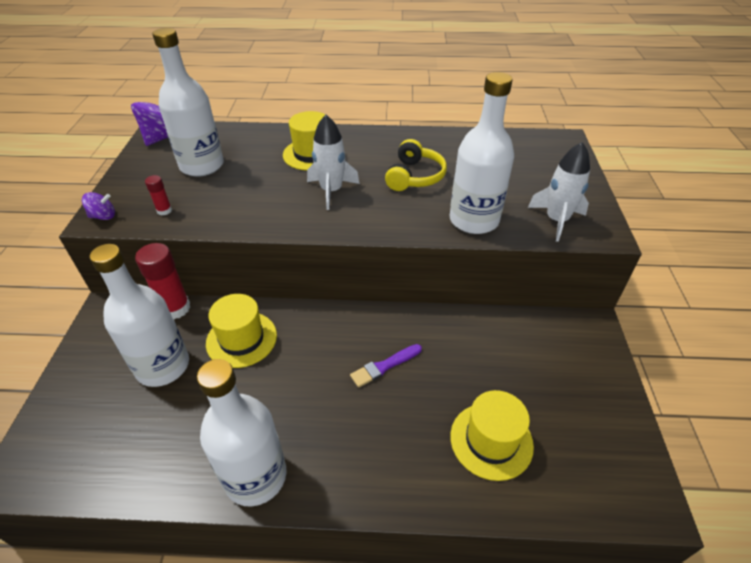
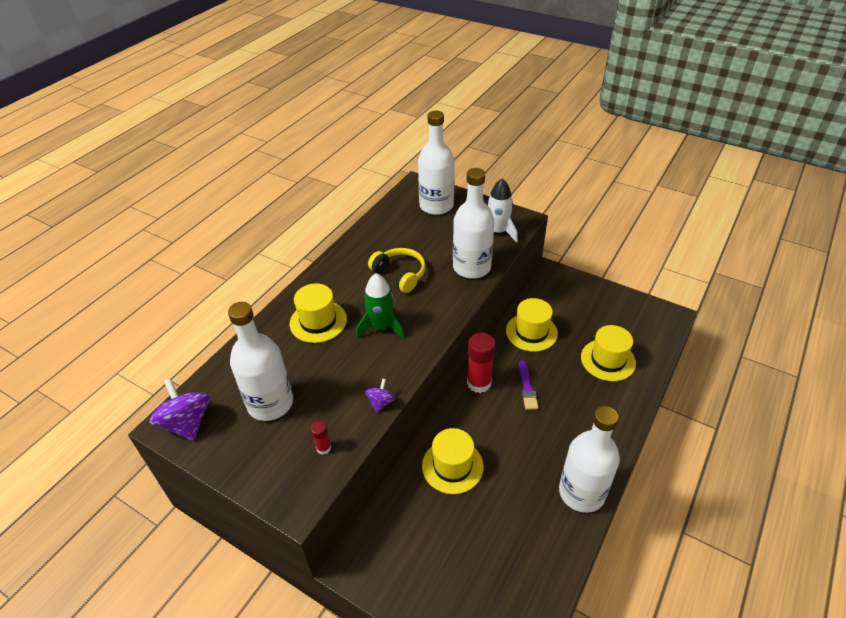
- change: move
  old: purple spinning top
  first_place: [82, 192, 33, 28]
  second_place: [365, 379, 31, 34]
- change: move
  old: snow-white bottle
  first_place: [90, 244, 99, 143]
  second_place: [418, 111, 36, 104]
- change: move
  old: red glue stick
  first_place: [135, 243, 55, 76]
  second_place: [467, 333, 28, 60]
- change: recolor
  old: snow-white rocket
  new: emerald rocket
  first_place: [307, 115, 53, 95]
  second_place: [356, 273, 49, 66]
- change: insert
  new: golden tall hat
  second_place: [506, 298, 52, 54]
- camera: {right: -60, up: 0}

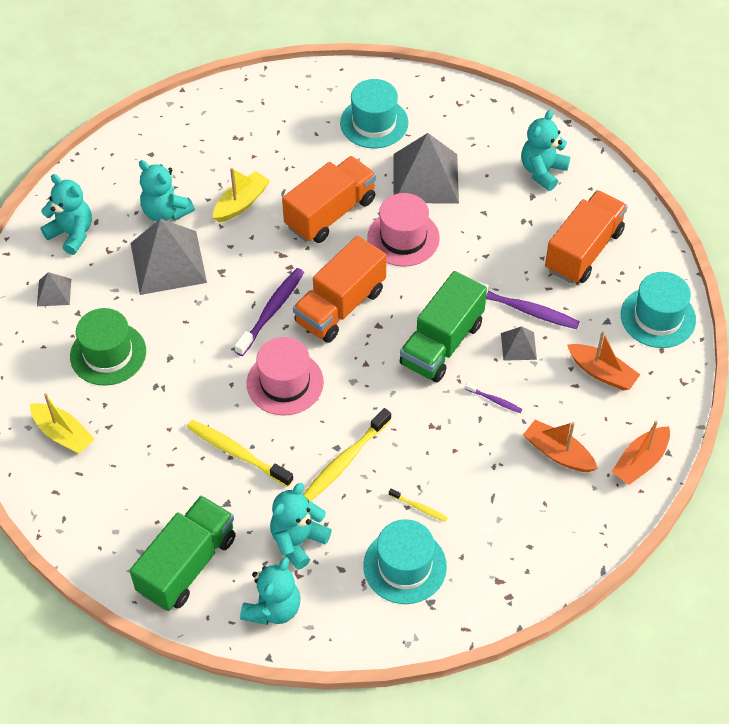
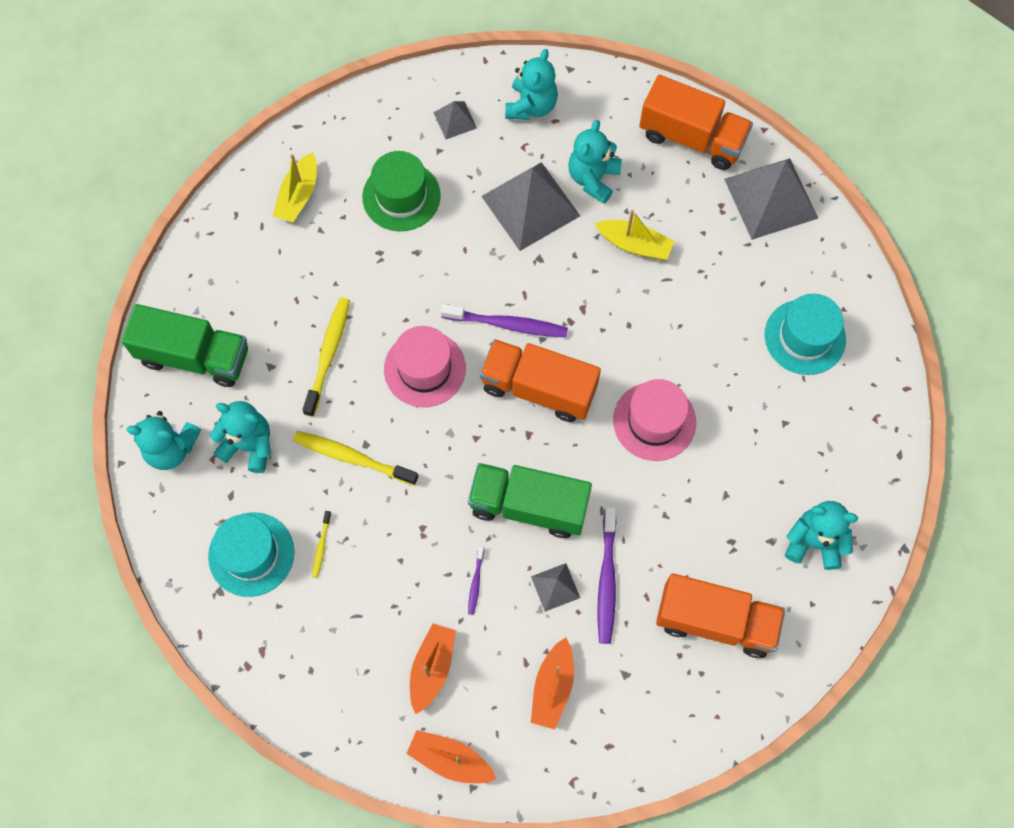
- change: move
  old: bright orange lorry
  first_place: [282, 156, 94, 87]
  second_place: [639, 75, 114, 95]
- change: move
  old: grey pyramid
  first_place: [393, 133, 66, 70]
  second_place: [724, 158, 94, 82]
- change: delete
  old: turquoise tall hat
  first_place: [621, 272, 75, 76]
- camera: {right: 70, up: 15}

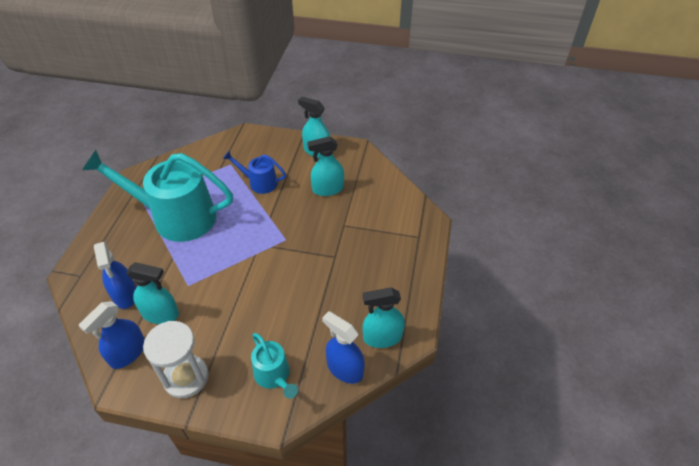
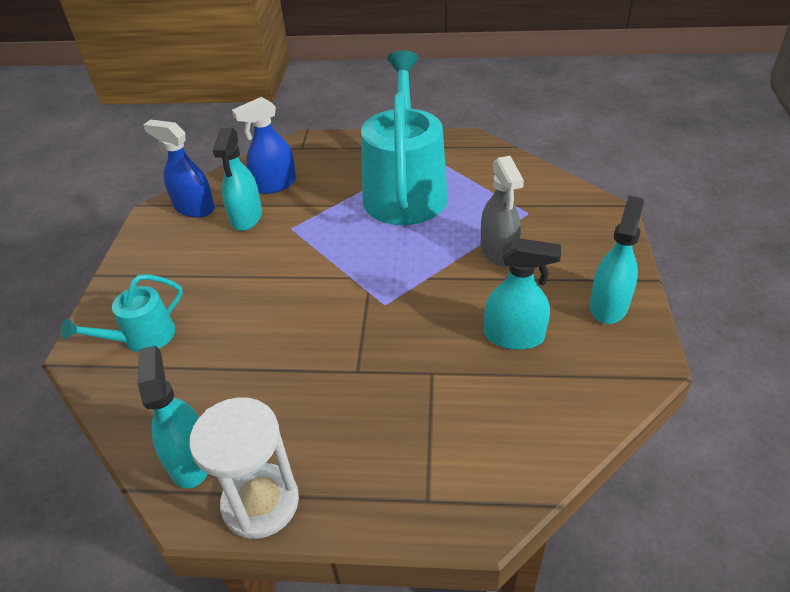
- change: move
  old: snow-white sand timer
  first_place: [143, 321, 66, 77]
  second_place: [189, 397, 110, 142]
- change: replace
  old: royal blue sprinkling can
  new: grey spray cleaner
  first_place: [223, 151, 63, 43]
  second_place: [481, 156, 43, 111]
- change: rotate
  old: turquoise spray cleaner
  first_place: [307, 136, 37, 60]
  second_place: [484, 238, 77, 112]
  degrees: 120
- change: delete
  old: royal blue spray cleaner
  first_place: [322, 311, 43, 73]
- camera: {right: 85, up: -5}

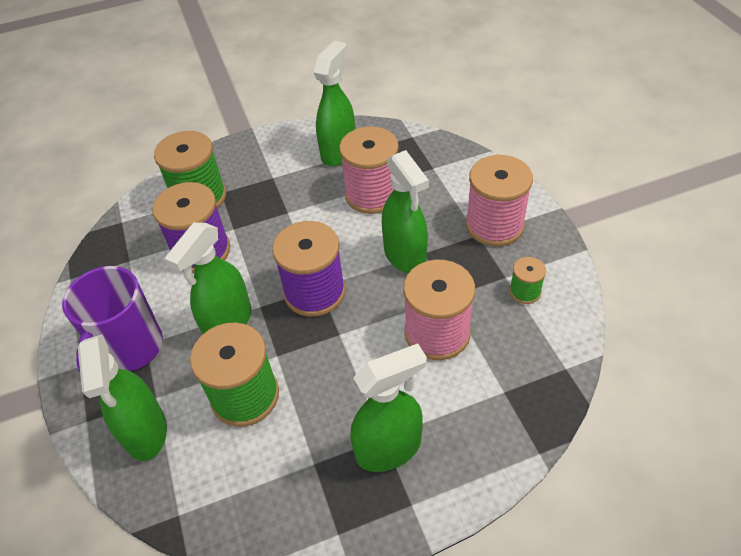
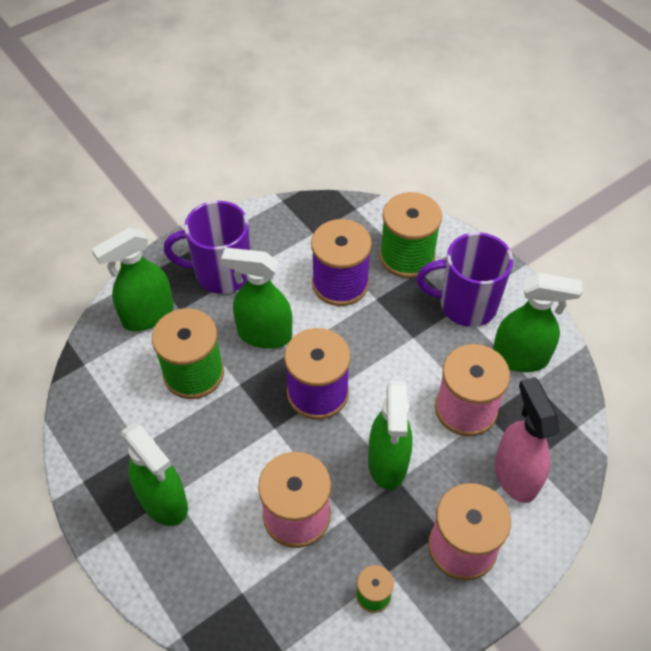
- change: rotate
  old: emerald spray cleaner
  first_place: [382, 150, 47, 123]
  second_place: [368, 381, 45, 109]
  degrees: -45
- change: insert
  new: purple coffee mug
  second_place: [416, 232, 97, 95]
- change: insert
  new: rose-pink spray cleaner
  second_place: [495, 377, 64, 126]
- camera: {right: 70, up: 5}

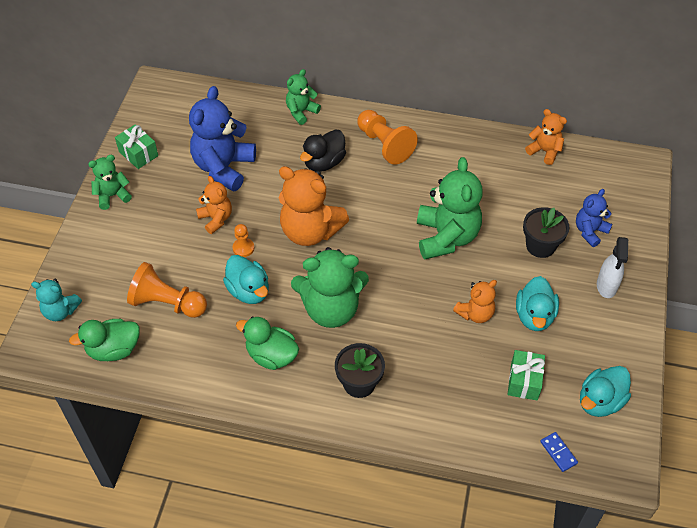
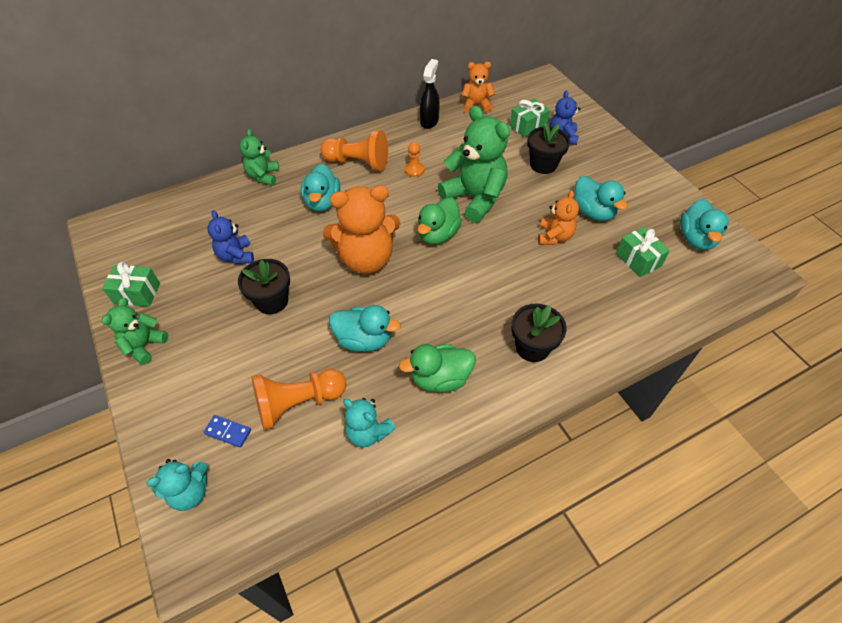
- change: move
  old: emerald rubber duck
  first_place: [69, 319, 71, 42]
  second_place: [417, 197, 45, 47]
- change: resize
  old: royal blue stuffed bear
  first_place: [189, 86, 67, 106]
  second_place: [207, 210, 47, 54]
  factor: 0.55
- change: replace
  old: bright orange stuffed bear
  new: jet-black plant pot
  first_place: [196, 176, 36, 58]
  second_place: [238, 259, 52, 55]
- change: move
  old: bright orange game pawn
  first_place: [232, 224, 22, 33]
  second_place: [405, 142, 19, 35]
- change: delete
  old: emerald stuffed bear
  first_place: [291, 247, 78, 81]
- change: recolor
  old: jet-black rubber duck
  new: turquoise rubber duck
  first_place: [300, 129, 46, 43]
  second_place: [301, 164, 39, 47]
- change: move
  old: royal blue domino
  first_place: [540, 432, 38, 40]
  second_place: [204, 415, 47, 33]
- change: delete
  old: snow-white spray cleaner
  first_place: [597, 237, 31, 61]
- change: insert
  new: turquoise stuffed bear
  second_place: [343, 398, 53, 49]
- change: insert
  new: jet-black spray cleaner
  second_place: [420, 59, 20, 70]
- change: insert
  new: emerald present
  second_place: [509, 98, 41, 40]
- camera: {right: -40, up: 0}

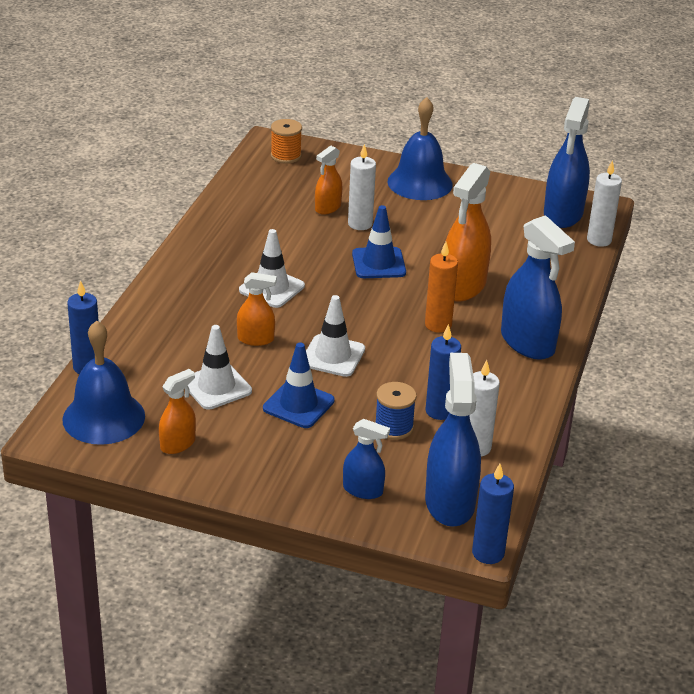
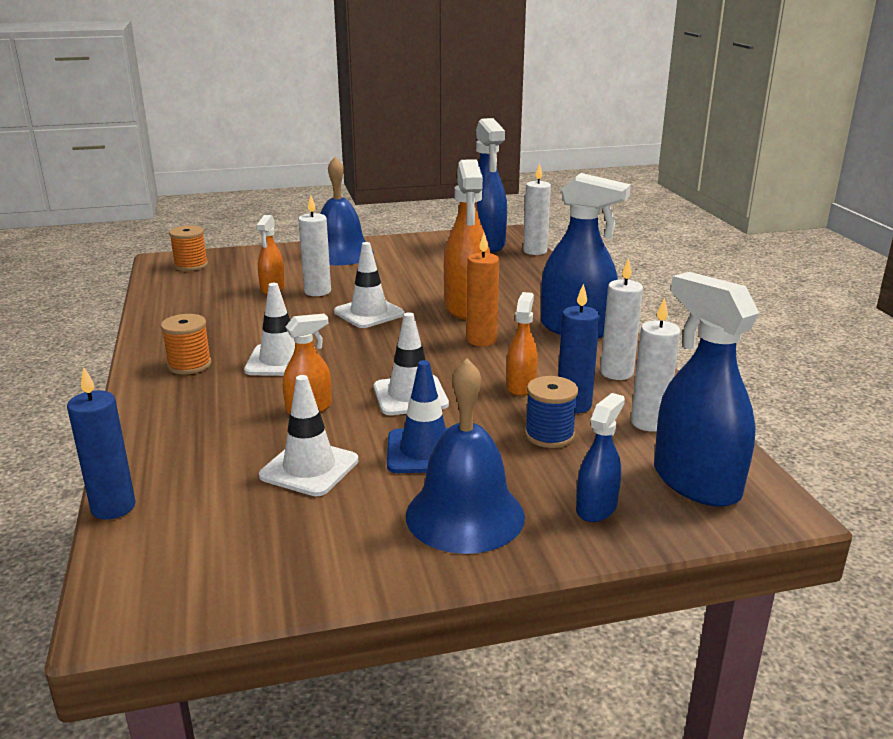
- change: move
  old: royal blue hand bell
  first_place: [62, 320, 83, 125]
  second_place: [406, 358, 119, 196]
- change: move
  old: bright orange spray cleaner
  first_place: [159, 369, 37, 85]
  second_place: [506, 292, 32, 104]
- change: rotate
  old: royal blue spray cleaner
  first_place: [343, 419, 47, 80]
  second_place: [576, 393, 49, 129]
  degrees: -45
- change: recolor
  old: royal blue traffic cone
  new: snow-white traffic cone
  first_place: [352, 205, 54, 73]
  second_place: [334, 242, 71, 86]
- change: delete
  old: royal blue wax candle
  first_place: [472, 464, 42, 100]
- change: insert
  new: bright orange reel of thread
  second_place: [161, 314, 51, 61]
- change: insert
  new: snow-white wax candle
  second_place: [600, 258, 43, 122]
- camera: {right: -30, up: -10}

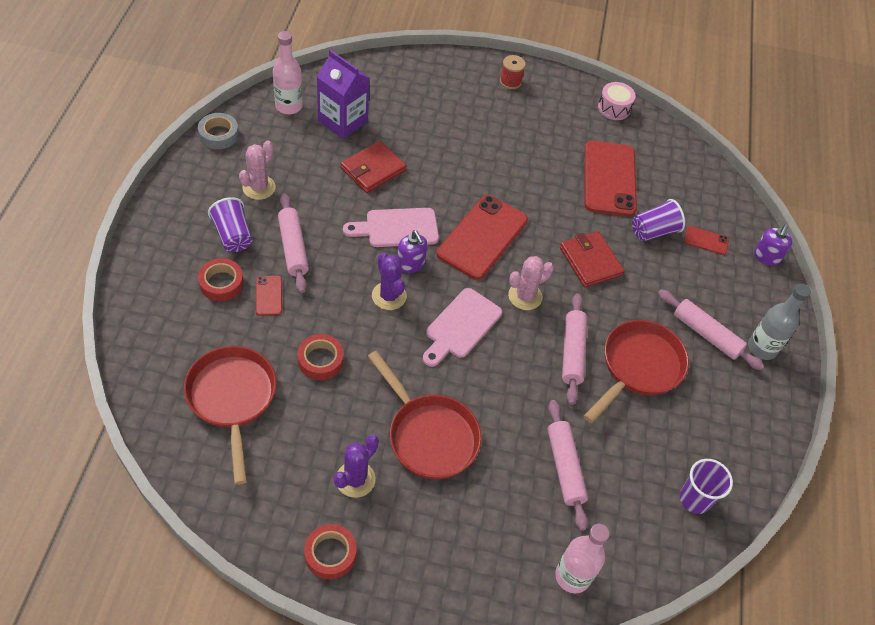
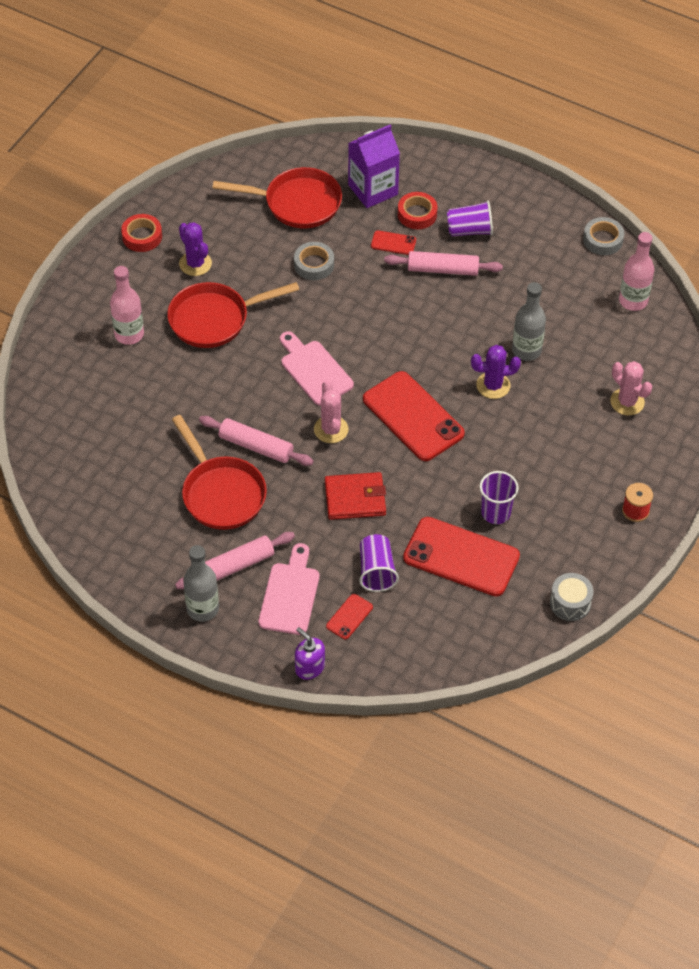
- change: move
  old: rose-pink prickly plant
  first_place: [239, 141, 37, 59]
  second_place: [610, 361, 42, 54]
- change: recolor
  old: red tape
  new: grey tape
  first_place: [297, 334, 47, 46]
  second_place: [294, 242, 40, 38]
- change: move
  old: purple carton
  first_place: [317, 50, 52, 89]
  second_place: [348, 125, 52, 83]
- change: replace
  old: red card wallet
  new: grey bottle
  first_place: [340, 141, 67, 52]
  second_place: [512, 282, 34, 79]
- change: move
  old: rose-pink cutting board
  first_place: [343, 208, 96, 39]
  second_place: [259, 543, 60, 92]
- change: move
  old: purple prickly plant
  first_place: [372, 253, 35, 57]
  second_place: [471, 345, 50, 54]
- change: delete
  old: purple soap dispenser
  first_place: [397, 230, 30, 43]
- change: delete
  old: rose-pink dough roller
  first_place: [548, 400, 40, 131]
- change: move
  old: rose-pink bottle
  first_place: [555, 524, 55, 69]
  second_place: [110, 266, 34, 79]
- change: recolor
  old: rose-pink toy drum
  new: grey toy drum
  first_place: [598, 82, 38, 38]
  second_place: [550, 573, 43, 48]
- change: move
  old: purple beaker
  first_place: [680, 459, 53, 55]
  second_place: [479, 471, 39, 53]
- camera: {right: 115, up: 0}

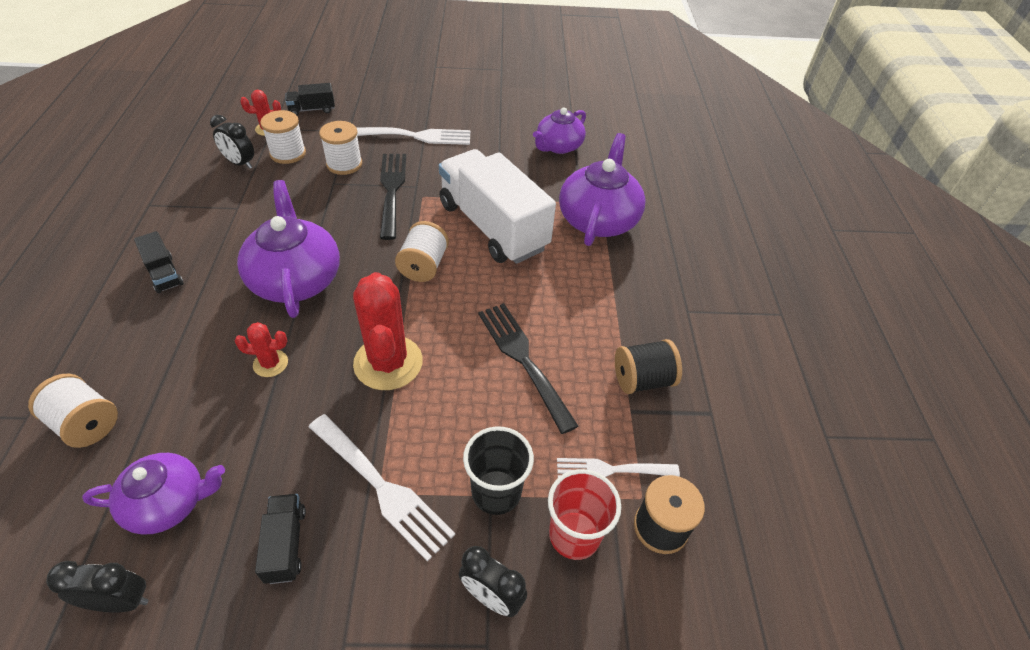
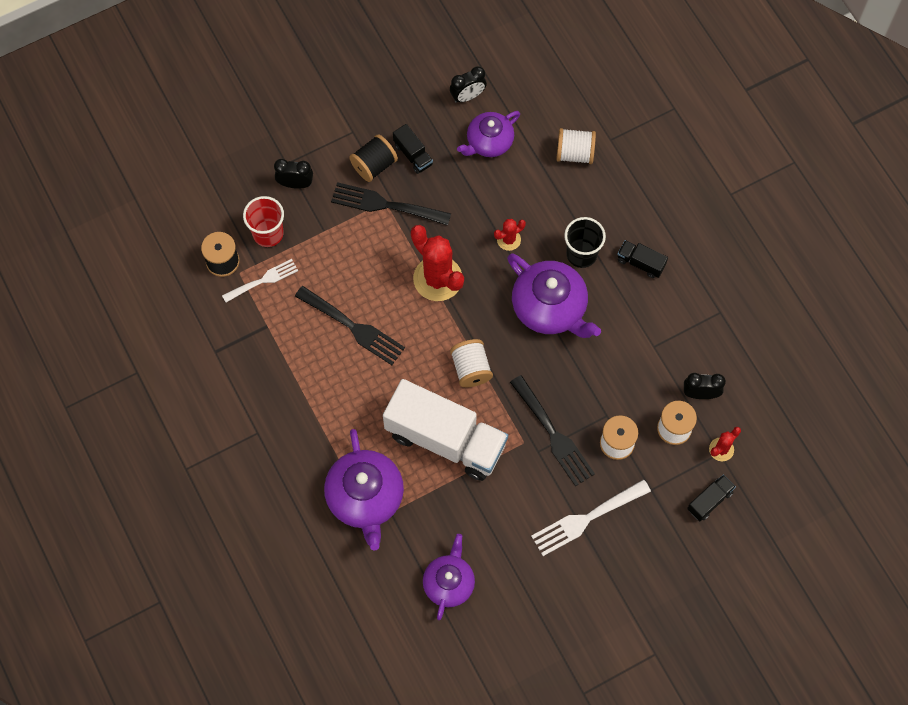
- change: recolor
  old: snow-white table fork
  new: jet-black table fork
  first_place: [309, 414, 146, 148]
  second_place: [331, 182, 120, 43]
- change: move
  old: jet-black beaker
  first_place: [463, 426, 71, 89]
  second_place: [564, 217, 42, 51]
- change: move
  old: jet-black reel of thread
  first_place: [615, 339, 67, 55]
  second_place: [349, 134, 49, 48]
- camera: {right: 155, up: 20}

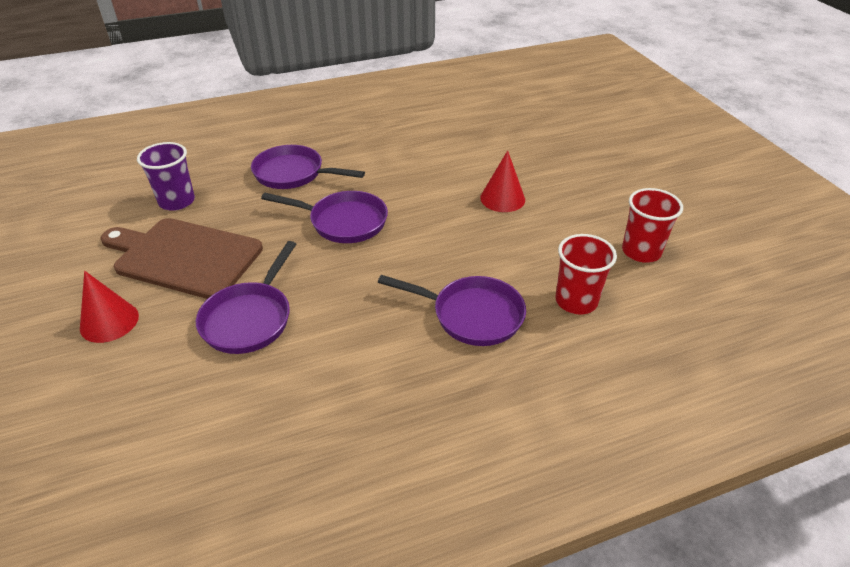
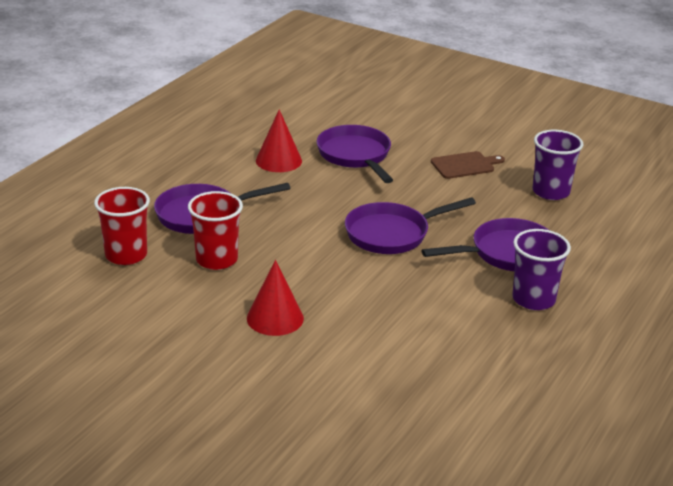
- change: move
  old: red solid cone
  first_place: [80, 271, 59, 72]
  second_place: [256, 109, 46, 63]
- change: resize
  old: russet cutting board
  first_place: [100, 218, 163, 81]
  second_place: [431, 151, 74, 28]
  factor: 0.48
- change: move
  old: red beaker
  first_place: [622, 188, 61, 75]
  second_place: [188, 191, 55, 79]
- change: insert
  new: purple beaker
  second_place: [512, 229, 59, 81]
- camera: {right: 140, up: -10}

